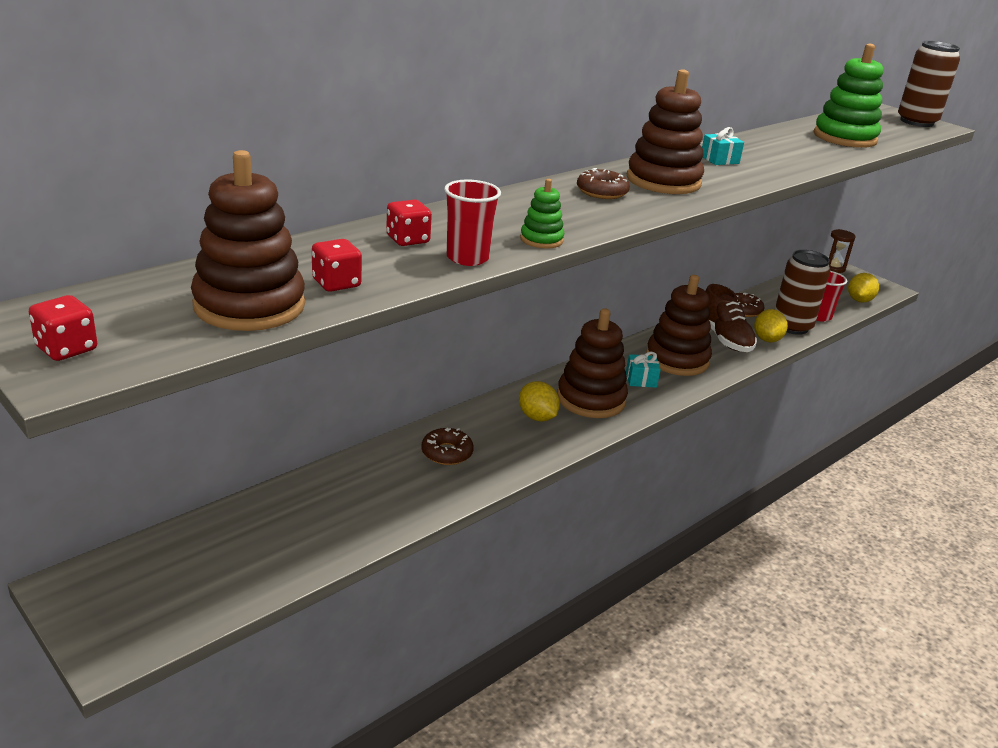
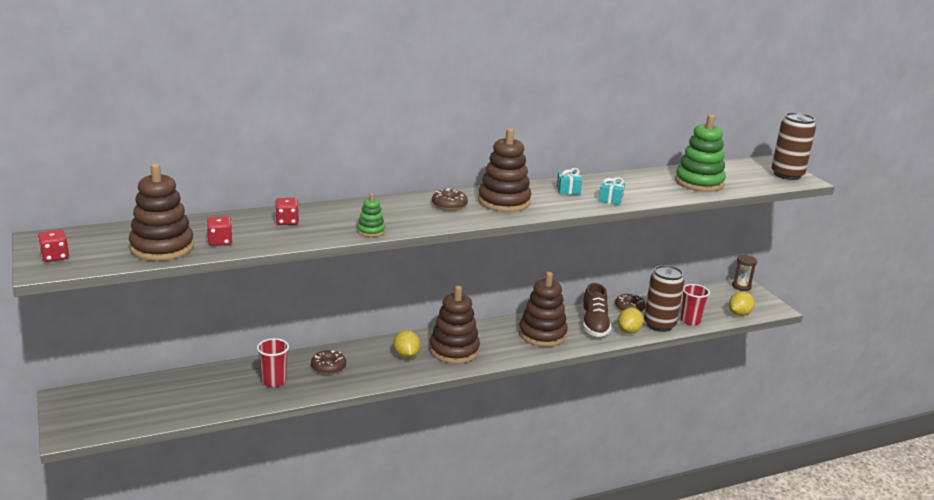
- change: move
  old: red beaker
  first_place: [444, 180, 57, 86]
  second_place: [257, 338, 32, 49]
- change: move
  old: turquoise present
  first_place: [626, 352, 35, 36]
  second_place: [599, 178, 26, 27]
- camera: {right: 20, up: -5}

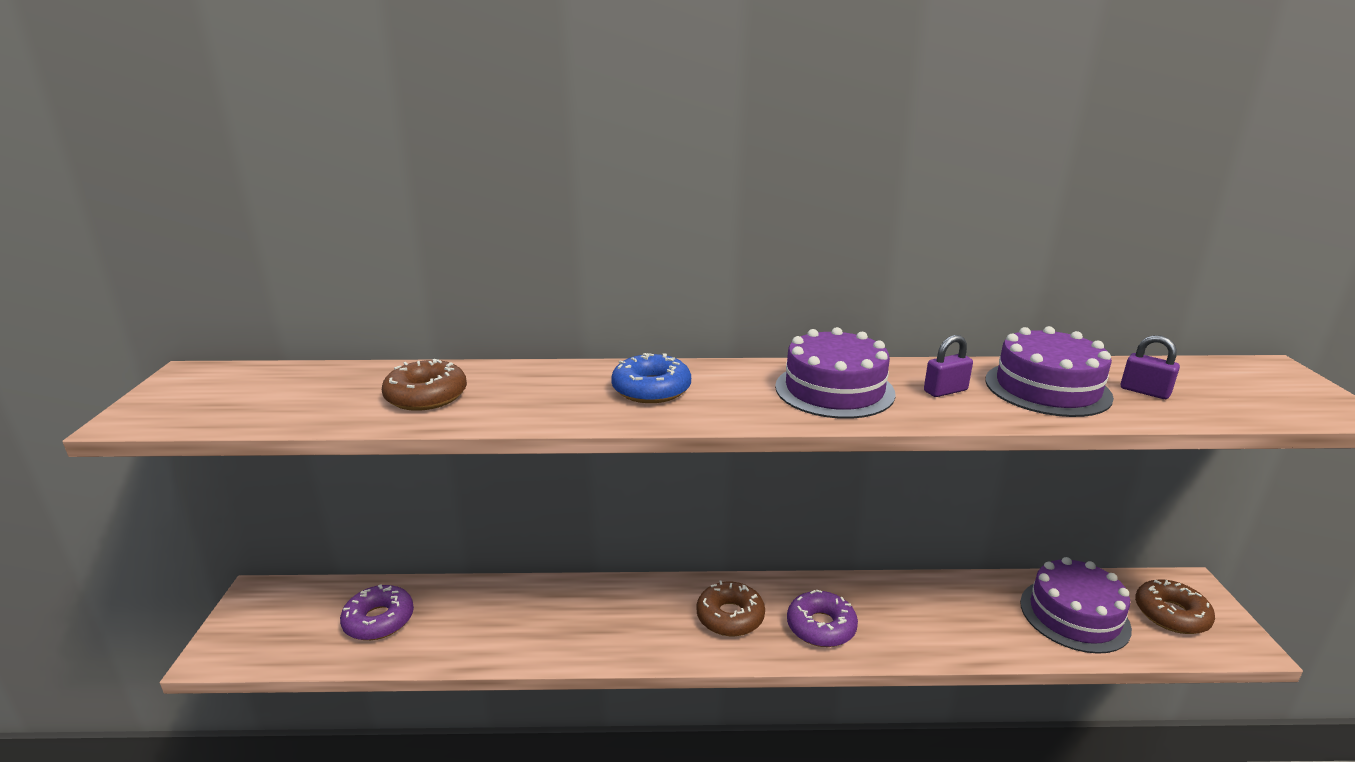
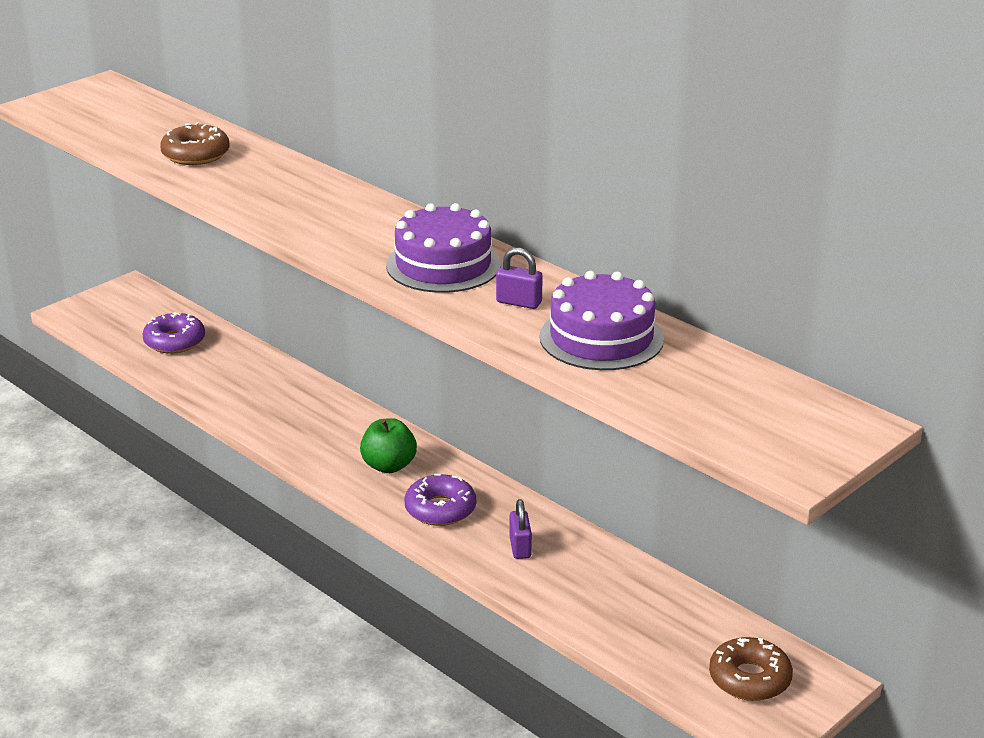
- change: delete
  old: royal blue doughnut
  first_place: [611, 353, 80, 50]
- change: replace
  old: russet doughnut
  new: emerald apple
  first_place: [697, 580, 68, 56]
  second_place: [360, 418, 57, 55]
- change: delete
  old: purple layer cake
  first_place: [1020, 557, 112, 97]
- change: move
  old: purple lock
  first_place: [1121, 335, 59, 64]
  second_place: [509, 499, 23, 60]
- camera: {right: 45, up: 5}

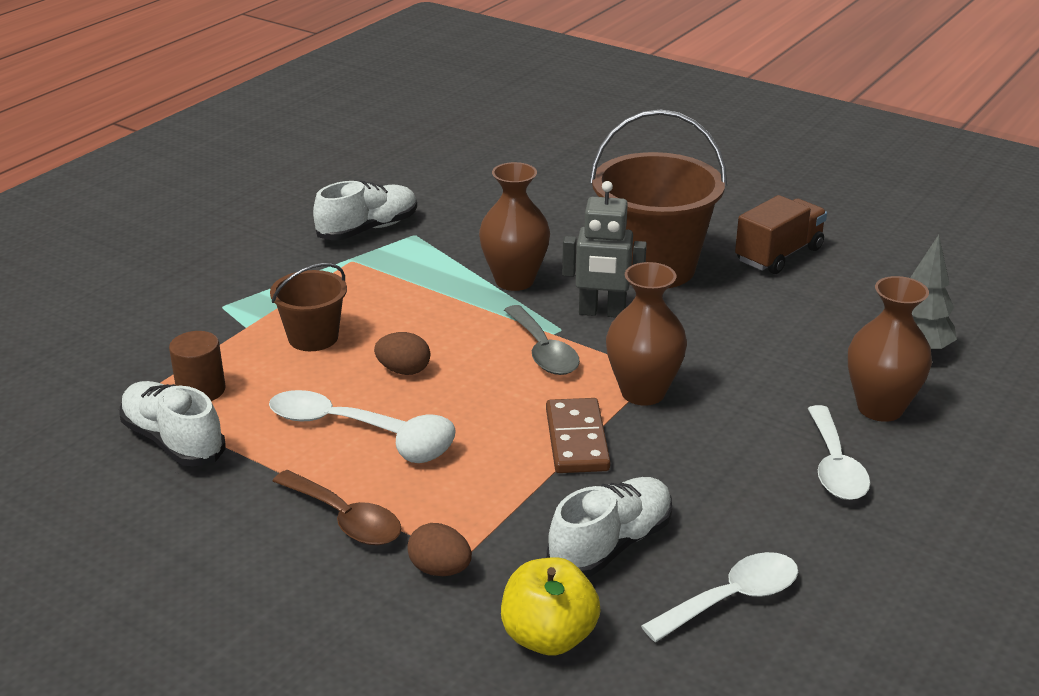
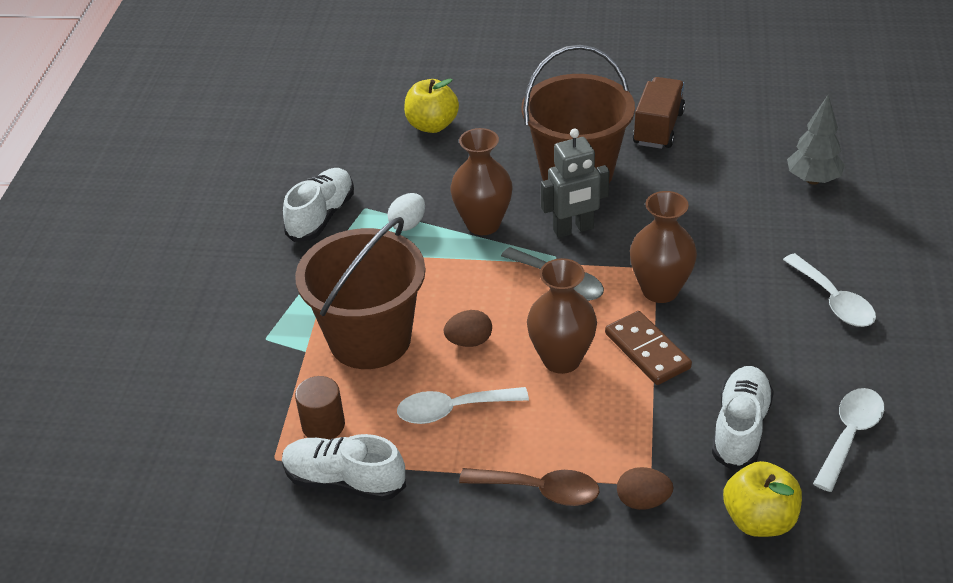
- change: resize
  old: russet pail
  first_place: [270, 263, 77, 88]
  second_place: [295, 217, 131, 152]
  factor: 1.85
- change: move
  old: snow-white egg shape
  first_place: [396, 415, 60, 48]
  second_place: [387, 193, 38, 38]
- change: move
  old: russet tall vase
  first_place: [848, 276, 84, 146]
  second_place: [527, 258, 70, 116]
- change: insert
  new: golden apple
  second_place: [404, 78, 55, 55]
- camera: {right: -25, up: 10}

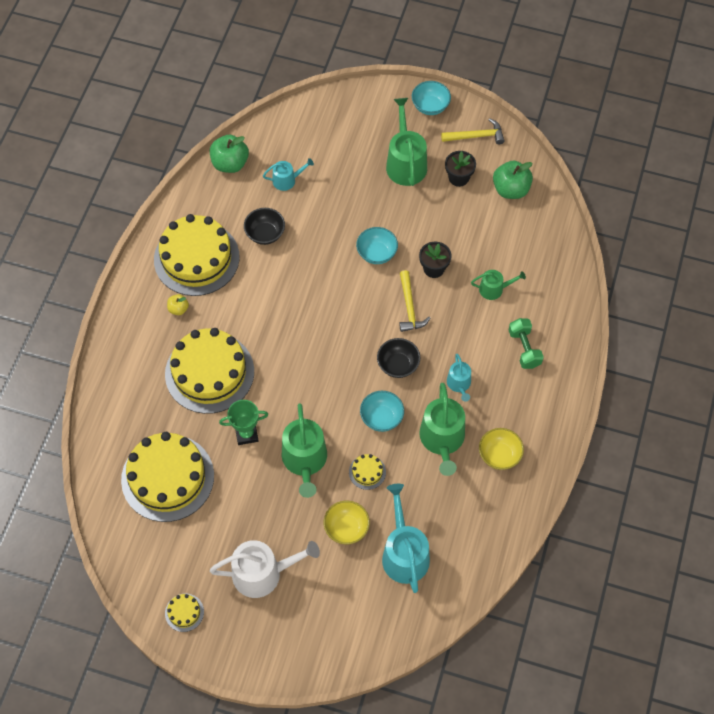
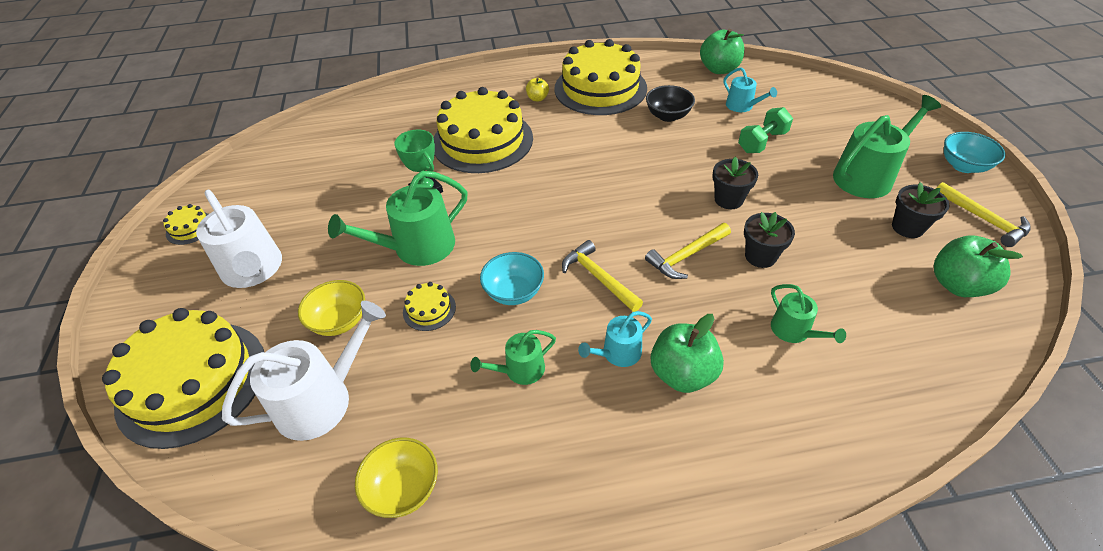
- change: move
  old: golden layer cake
  first_place: [121, 432, 93, 90]
  second_place: [102, 308, 162, 141]
- change: replace
  old: turquoise deep dish
  new: jet-black plant pot
  first_place: [356, 227, 42, 37]
  second_place: [712, 156, 46, 53]
- change: replace
  old: jet-black deep dish
  new: golden hammer
  first_place: [377, 338, 43, 40]
  second_place: [562, 240, 81, 72]
- change: recolor
  old: turquoise sprinkling can
  new: snow-white sprinkling can
  first_place: [382, 484, 48, 109]
  second_place: [222, 301, 164, 140]
- change: resize
  old: emerald sprinkling can
  first_place: [419, 383, 46, 93]
  second_place: [470, 330, 86, 55]
  factor: 0.55
- change: move
  old: golden deep dish
  first_place: [479, 428, 45, 42]
  second_place: [355, 438, 83, 80]
- change: move
  old: emerald dumbbell
  first_place: [508, 318, 36, 51]
  second_place: [738, 107, 55, 46]
- change: insert
  new: emerald apple
  second_place: [651, 314, 73, 79]
- camera: {right: 65, up: -15}

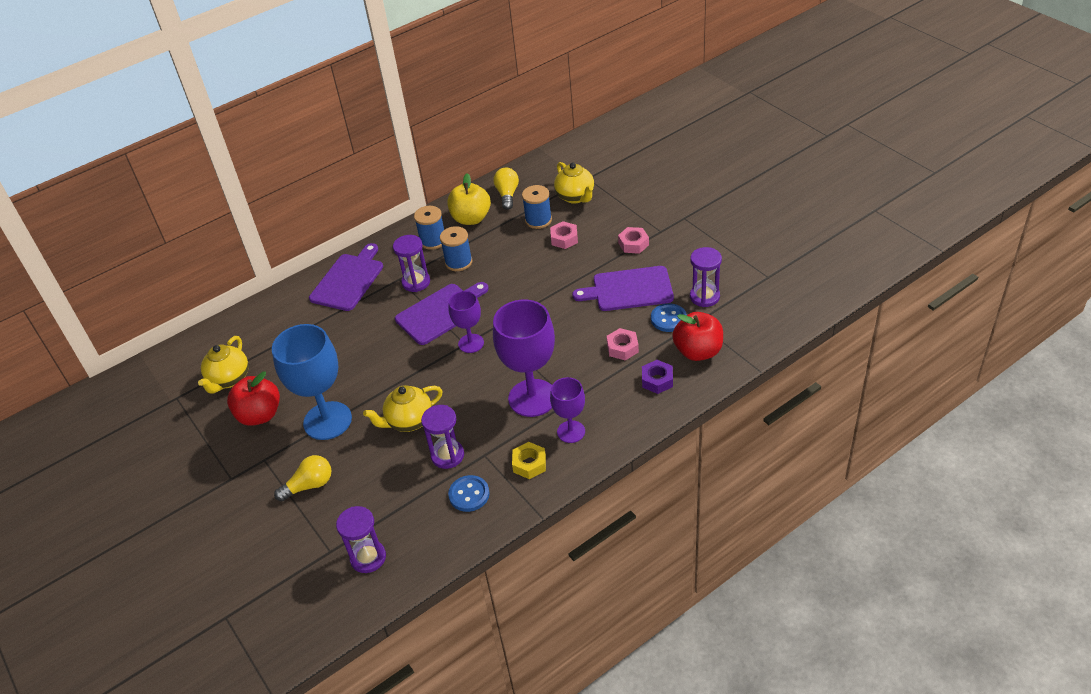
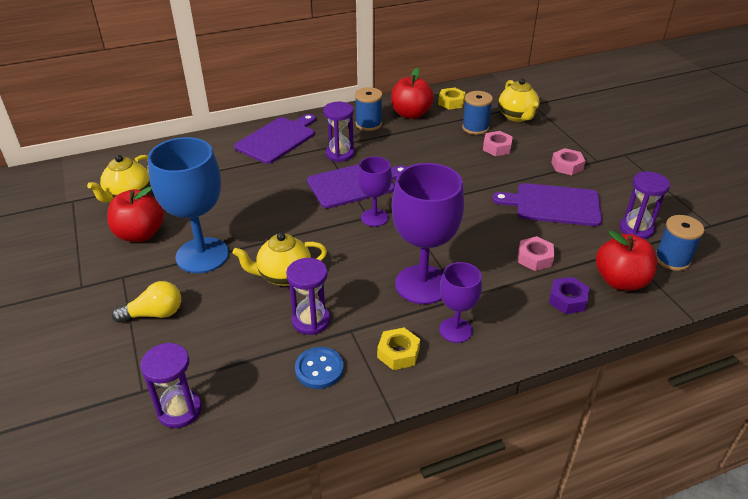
- change: move
  old: royal blue reel of thread
  first_place: [440, 226, 33, 45]
  second_place: [656, 215, 48, 56]
- change: recolor
  old: golden apple
  new: red apple
  first_place: [447, 173, 44, 52]
  second_place: [391, 68, 43, 51]
- change: replace
  old: golden light bulb
  new: golden nut
  first_place: [494, 168, 25, 42]
  second_place: [438, 88, 28, 22]
- change: delete
  old: royal blue shirt button
  first_place: [651, 303, 36, 29]
- camera: {right: 10, up: -5}

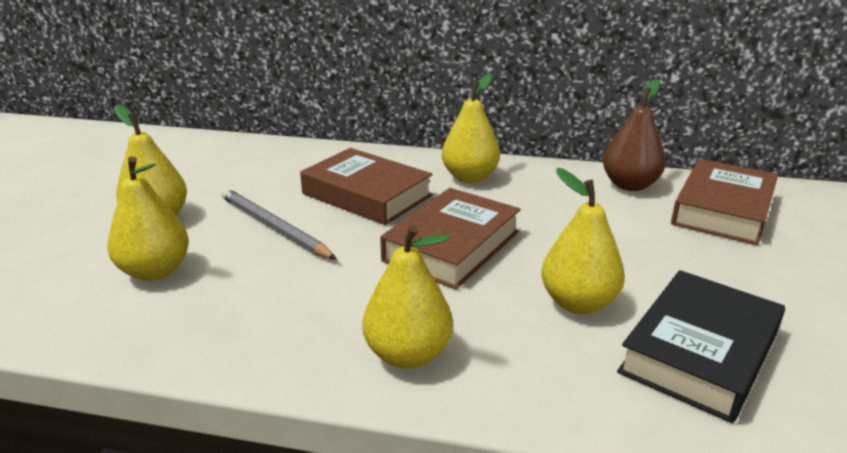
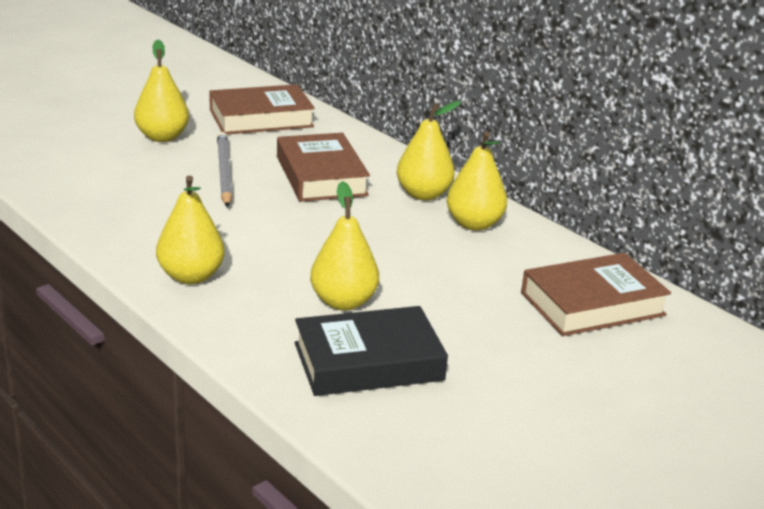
- change: move
  old: golden pear
  first_place: [107, 157, 82, 124]
  second_place: [446, 132, 61, 99]
- change: move
  old: russet hardcover
  first_place: [380, 188, 141, 102]
  second_place: [209, 84, 106, 50]
- change: delete
  old: russet pear
  first_place: [603, 79, 63, 112]
- camera: {right: 35, up: 0}

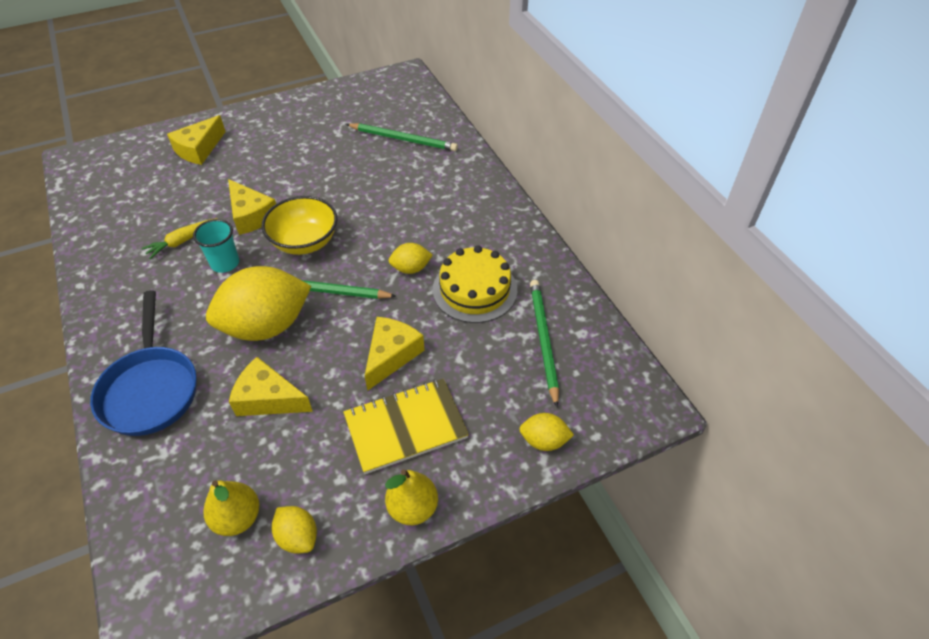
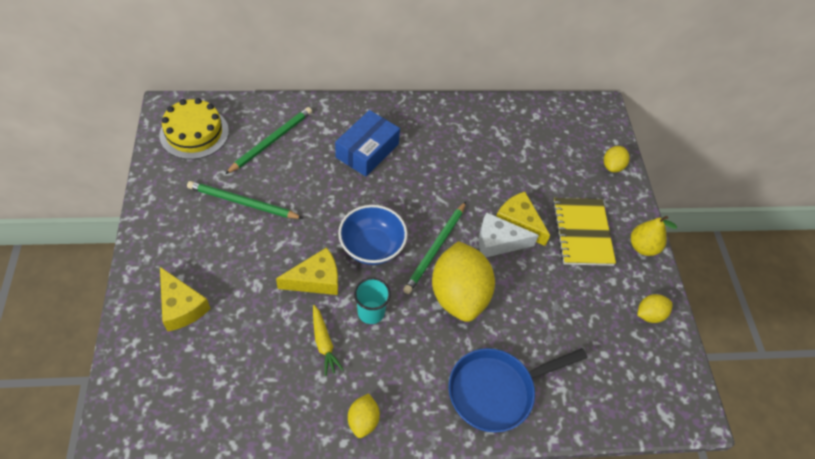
- change: rotate
  old: royal blue frying pan
  first_place: [90, 290, 107, 146]
  second_place: [448, 348, 140, 84]
  degrees: 150
- change: delete
  old: golden pear
  first_place: [204, 480, 55, 56]
- change: delete
  old: golden piece of cheese
  first_place: [229, 357, 84, 59]
- change: recolor
  old: golden deep dish
  new: royal blue deep dish
  first_place: [261, 196, 76, 59]
  second_place: [338, 205, 69, 60]
- change: move
  old: golden citrus fruit
  first_place: [389, 243, 44, 31]
  second_place: [348, 393, 32, 45]
- change: move
  old: golden layer cake
  first_place: [433, 245, 84, 78]
  second_place: [159, 98, 70, 61]
- change: move
  old: emerald pencil
  first_place: [530, 280, 29, 127]
  second_place: [187, 181, 117, 38]
- change: insert
  new: royal blue box
  second_place: [335, 110, 65, 66]
- change: insert
  new: snow-white piece of cheese
  second_place: [479, 212, 60, 45]
- camera: {right: -75, up: 5}

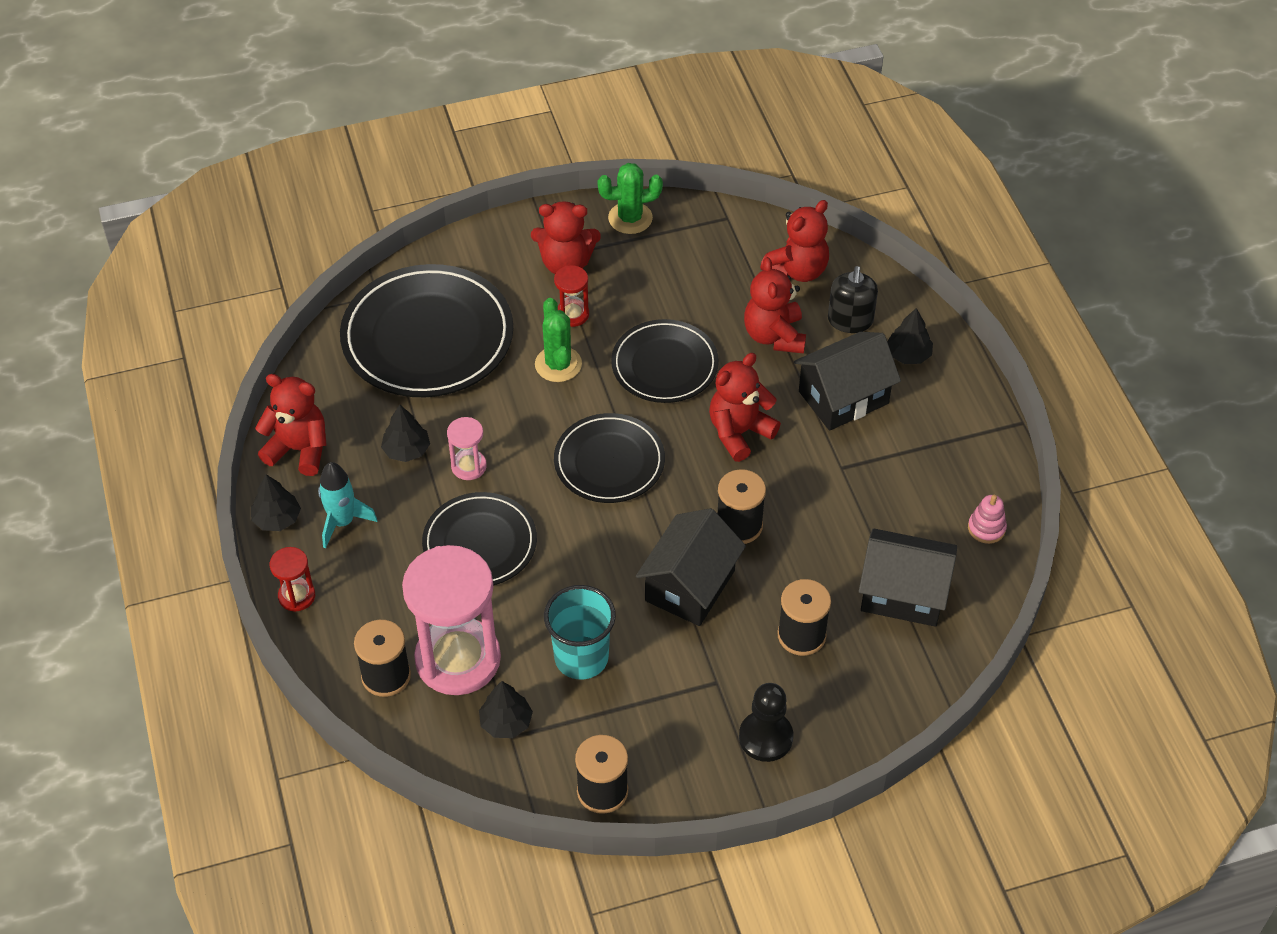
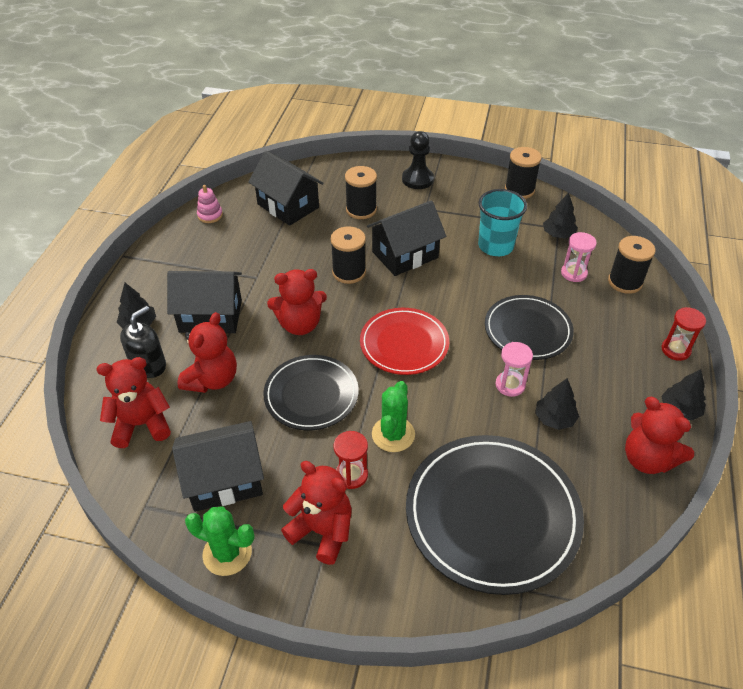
- change: delete
  old: turquoise rocket
  first_place: [318, 462, 59, 86]
- change: resize
  old: rose-pink sand timer
  first_place: [402, 545, 99, 150]
  second_place: [561, 232, 36, 50]
  factor: 0.44
- change: recolor
  old: jet-black dinner plate
  new: red dinner plate
  first_place: [554, 413, 111, 90]
  second_place: [360, 308, 89, 67]
- change: insert
  new: jet-black house
  second_place: [172, 421, 92, 91]
- camera: {right: -150, up: -5}

